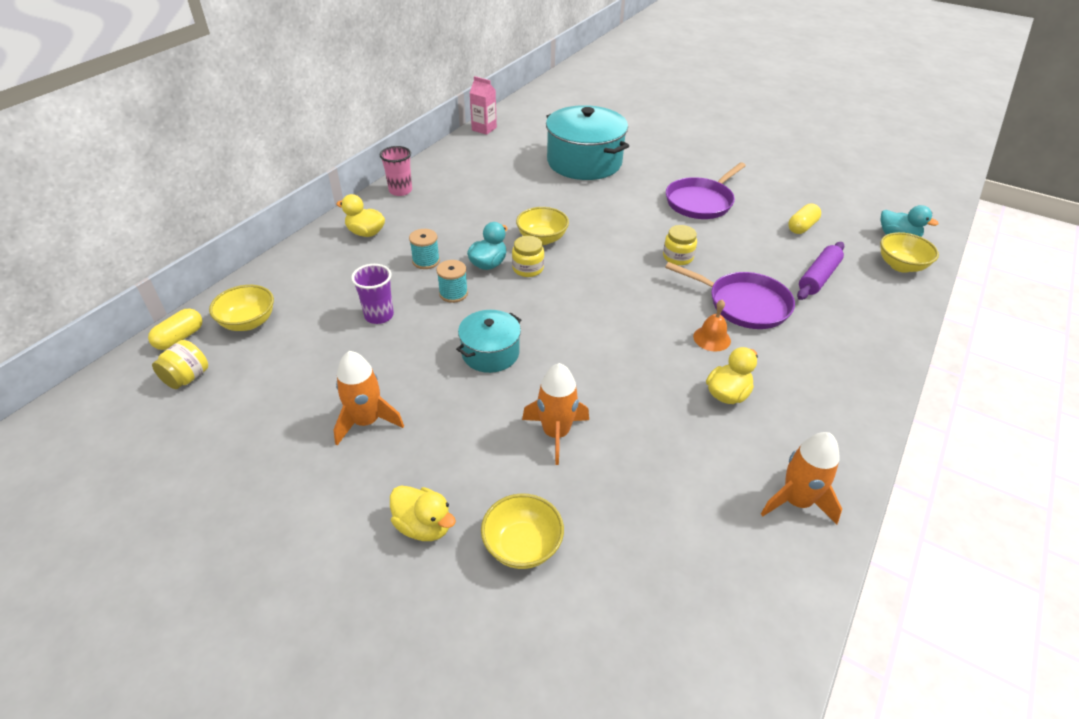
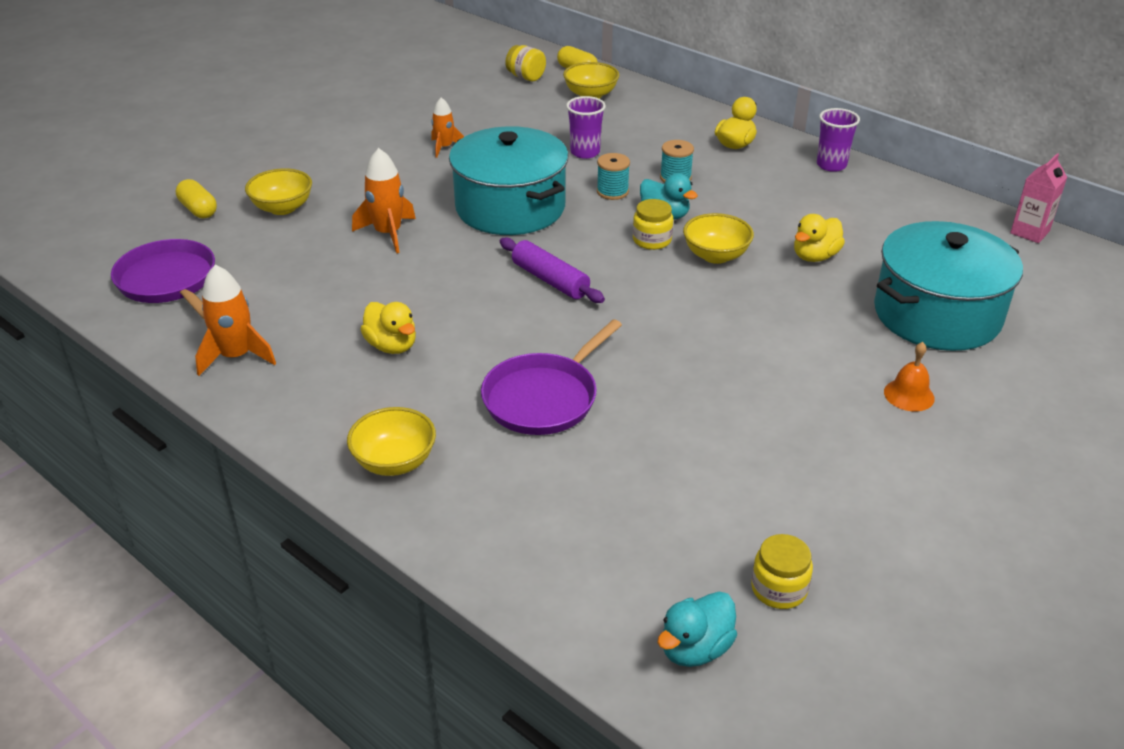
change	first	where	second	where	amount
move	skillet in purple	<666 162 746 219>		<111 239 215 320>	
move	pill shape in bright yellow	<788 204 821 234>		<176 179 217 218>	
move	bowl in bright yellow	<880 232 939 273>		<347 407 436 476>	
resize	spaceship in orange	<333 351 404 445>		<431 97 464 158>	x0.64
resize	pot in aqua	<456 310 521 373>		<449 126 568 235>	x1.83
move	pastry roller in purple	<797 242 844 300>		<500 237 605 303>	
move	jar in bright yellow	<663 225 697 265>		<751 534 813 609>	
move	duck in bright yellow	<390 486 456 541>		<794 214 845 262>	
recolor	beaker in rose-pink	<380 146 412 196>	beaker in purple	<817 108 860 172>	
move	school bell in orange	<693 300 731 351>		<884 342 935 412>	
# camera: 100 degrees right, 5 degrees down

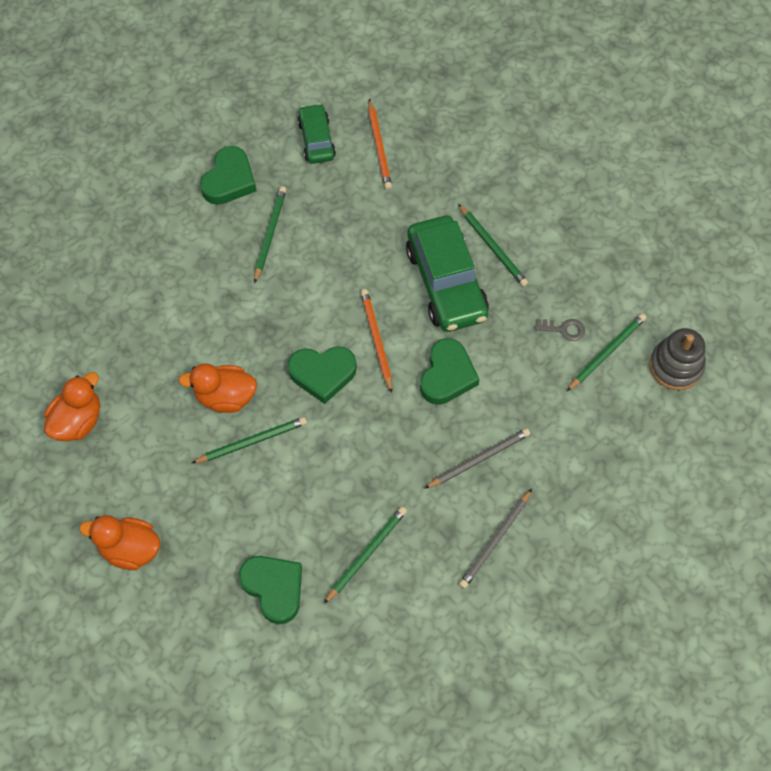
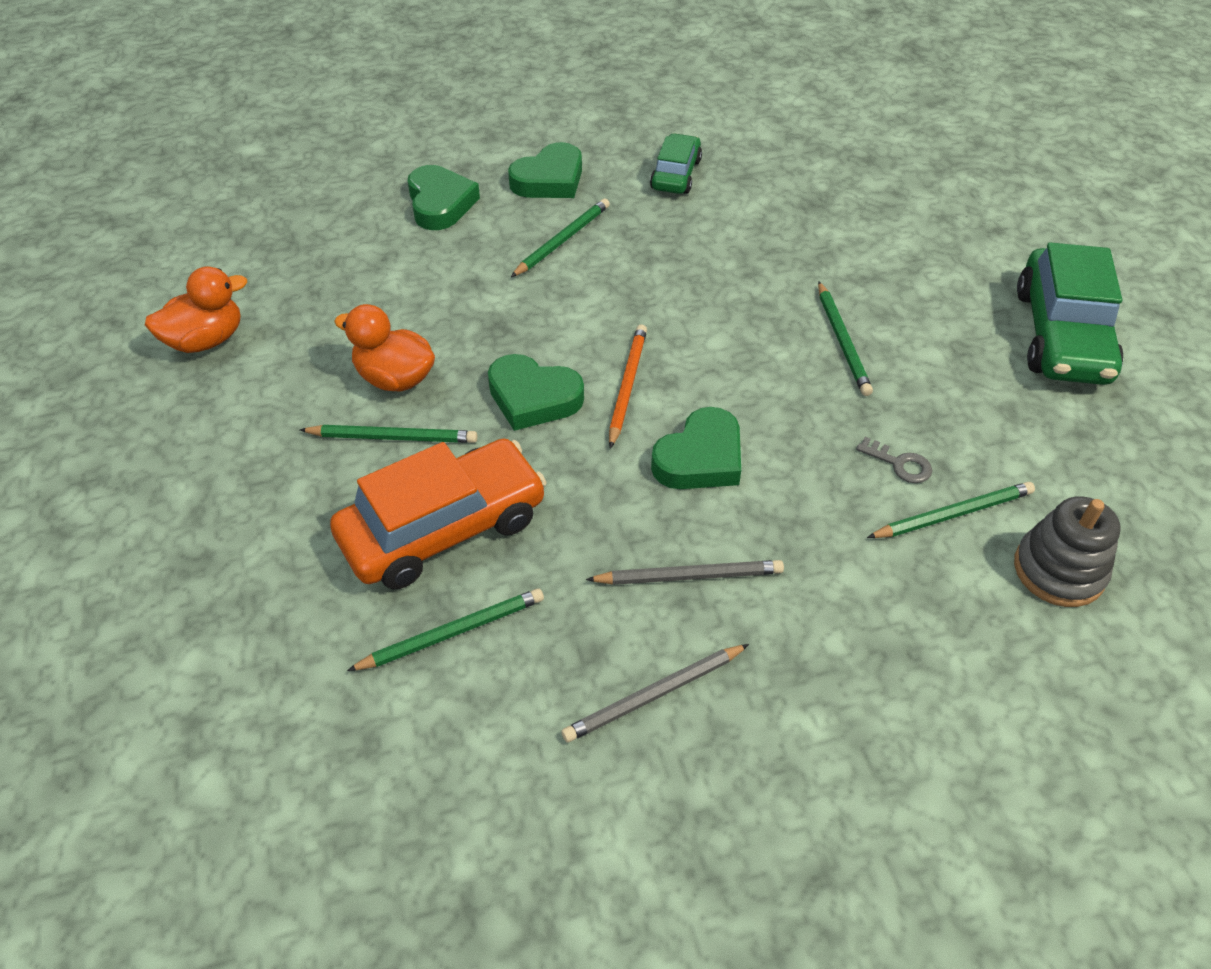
change	first	where	second	where	amount
insert			car in orange	<330 438 547 589>	
move	heart shape in leaf-green	<239 556 302 624>		<408 165 480 230>	
move	car in leaf-green	<406 216 489 332>		<1017 242 1123 385>	
delete	duck in orange	<79 515 160 570>			
delete	lead pencil in orange	<368 99 392 190>			
# camera: 25 degrees right, 15 degrees down

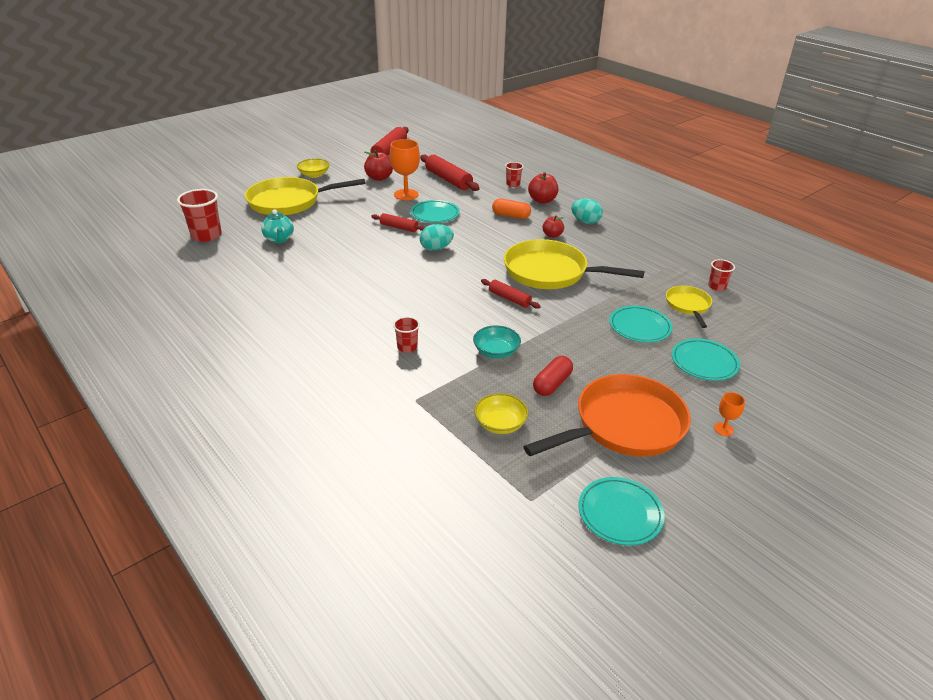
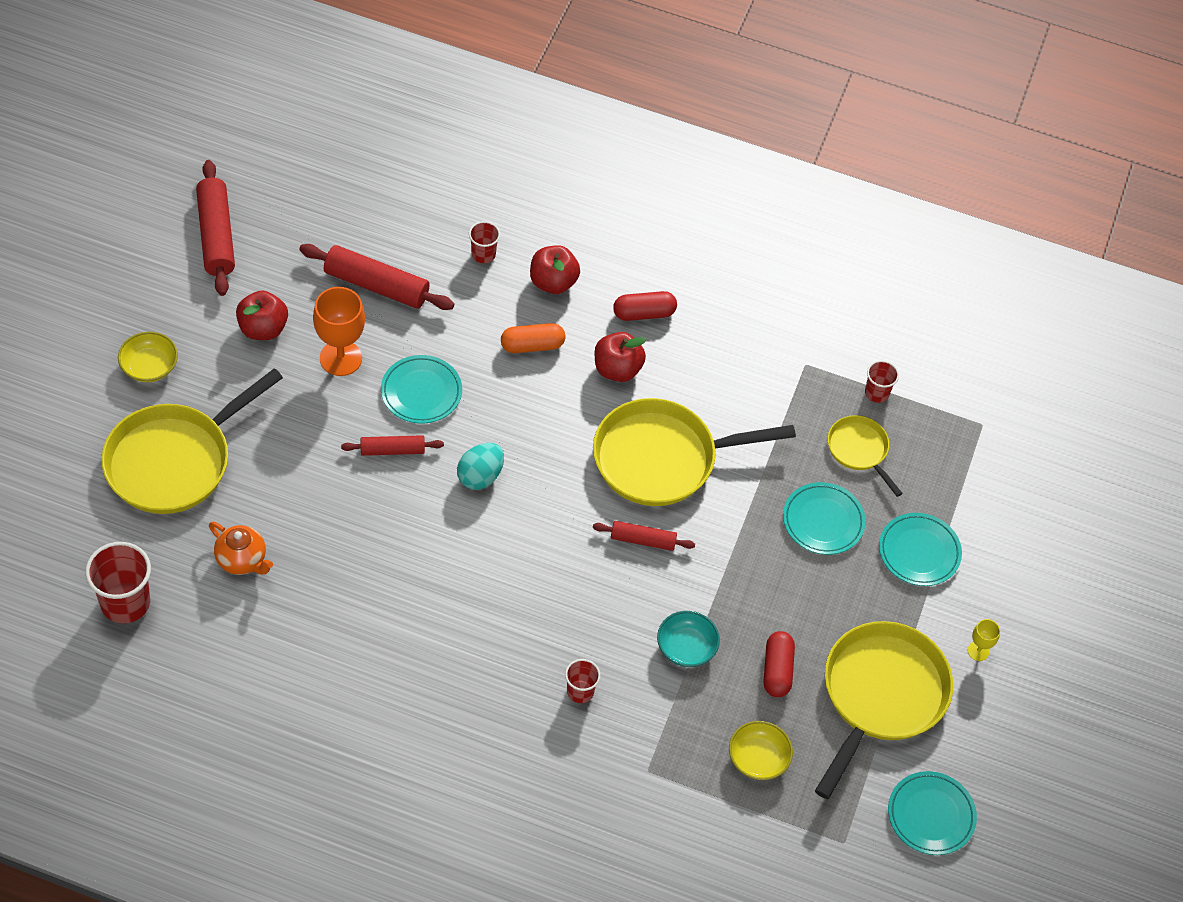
change	first	where	second	where	amount
recolor	teapot in aqua	<261 209 294 243>	teapot in orange	<209 522 273 575>	
resize	apple in scarlet	<543 216 564 238>		<595 332 646 382>	x1.52
replace	toy egg in aqua	<571 198 603 224>	pill shape in scarlet	<613 291 677 321>	
recolor	skillet in orange	<523 374 691 457>	skillet in bright yellow	<815 621 953 799>	
recolor	wine glass in orange	<714 392 745 436>	wine glass in bright yellow	<968 619 1000 661>	
# camera: 35 degrees left, 20 degrees up

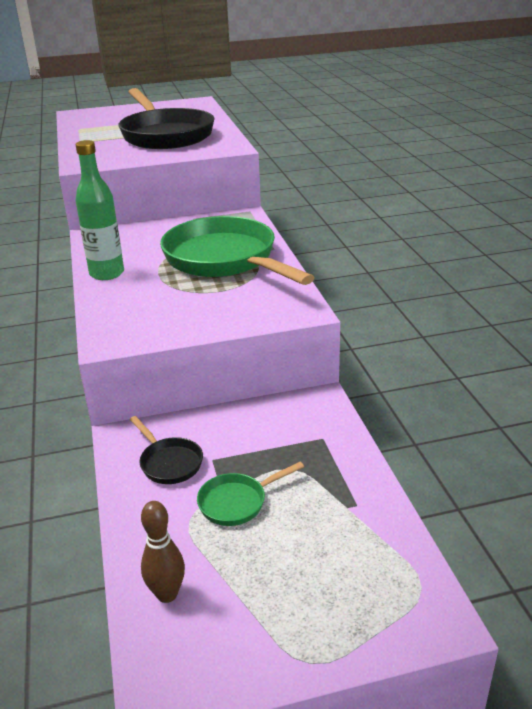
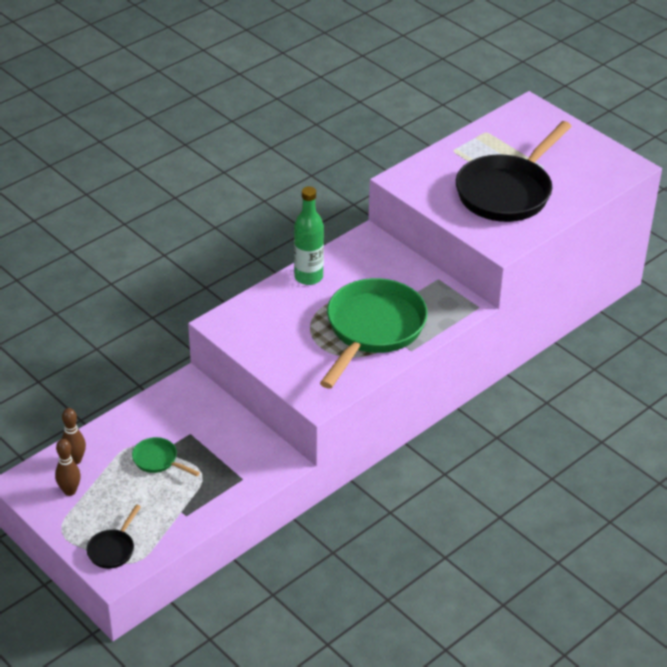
change	first	where	second	where	amount
insert			tenpin in brown	<55 439 81 496>	
move	skillet in black	<130 416 203 484>		<86 504 141 569>	
# camera: 60 degrees right, 10 degrees up

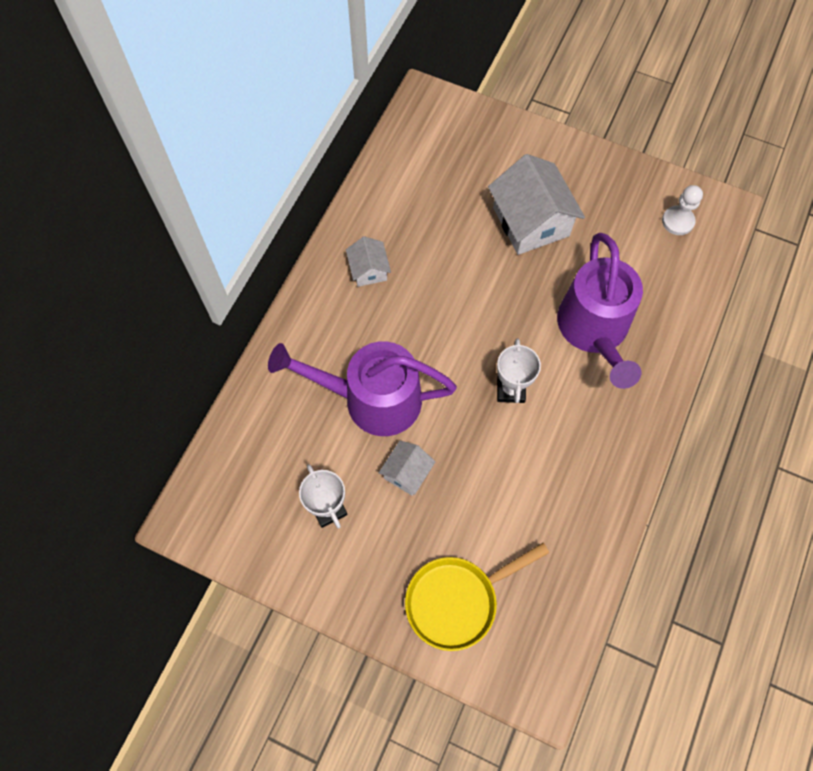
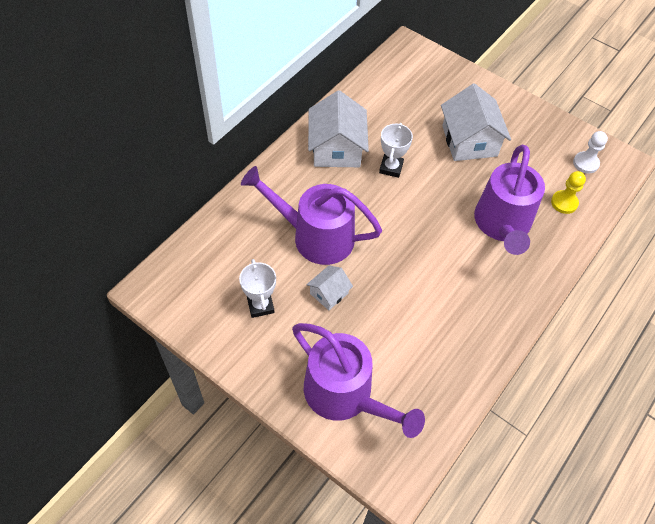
change	first	where	second	where	amount
replace	skillet in bright yellow	<405 543 549 651>	watering can in purple	<292 323 425 438>	
resize	toy house in white	<346 236 391 287>		<308 90 369 167>	x1.94
move	prize cup in white	<497 339 541 403>		<379 123 413 178>	
insert			game pawn in bright yellow	<551 171 586 214>	
# camera: 10 degrees right, 10 degrees down

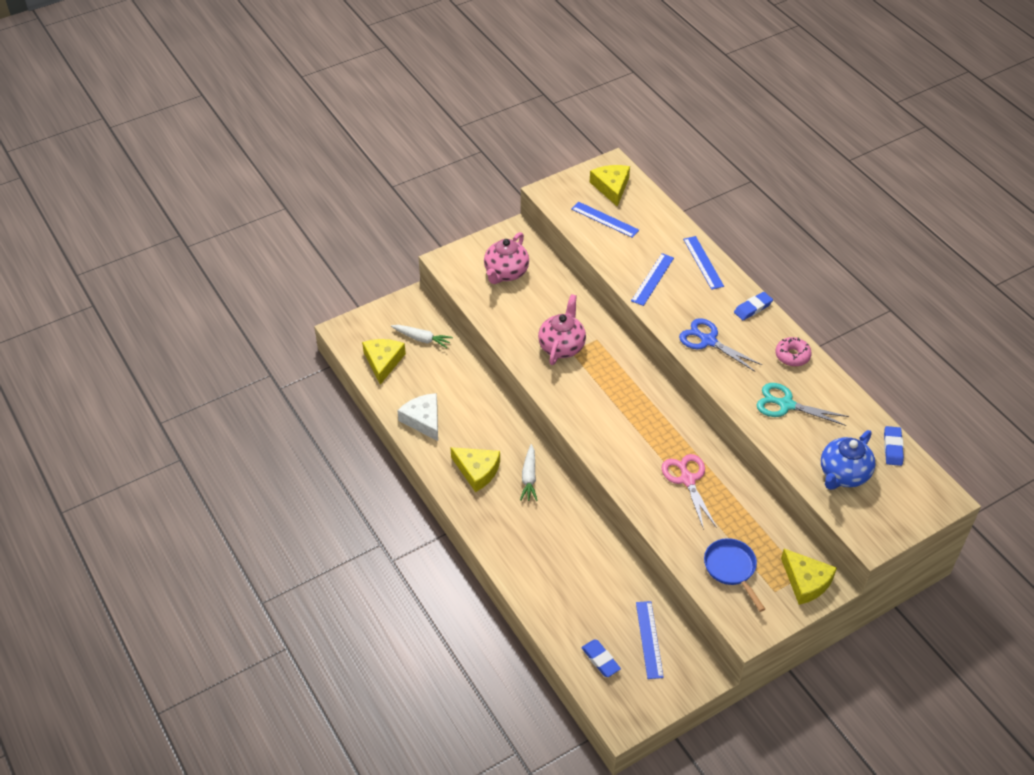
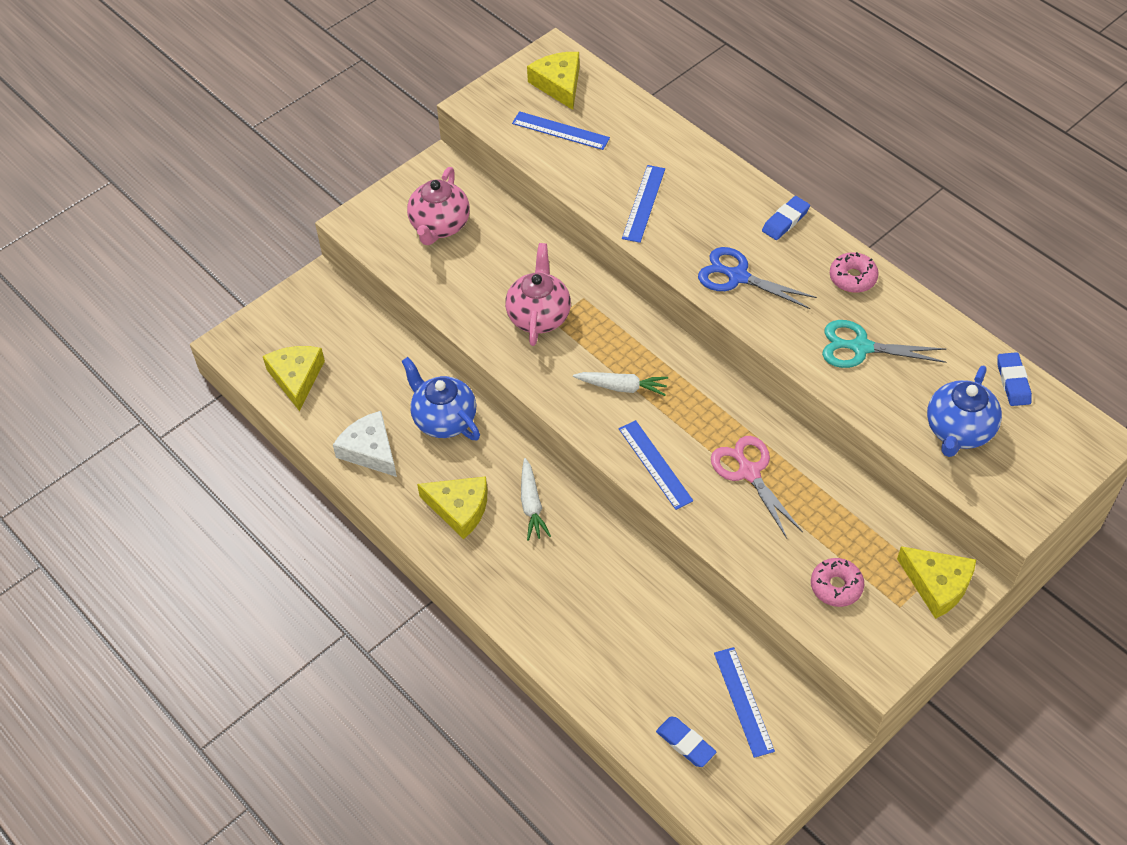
change	first	where	second	where	amount
insert			teapot in blue	<401 357 480 440>	
move	carrot in white	<391 325 453 348>		<573 372 668 396>	
move	measuring stick in blue	<683 236 724 290>		<619 420 693 510>	
replace	skillet in blue	<704 538 765 612>	doughnut in rose-pink	<811 558 864 607>	
# camera: 10 degrees left, 5 degrees up

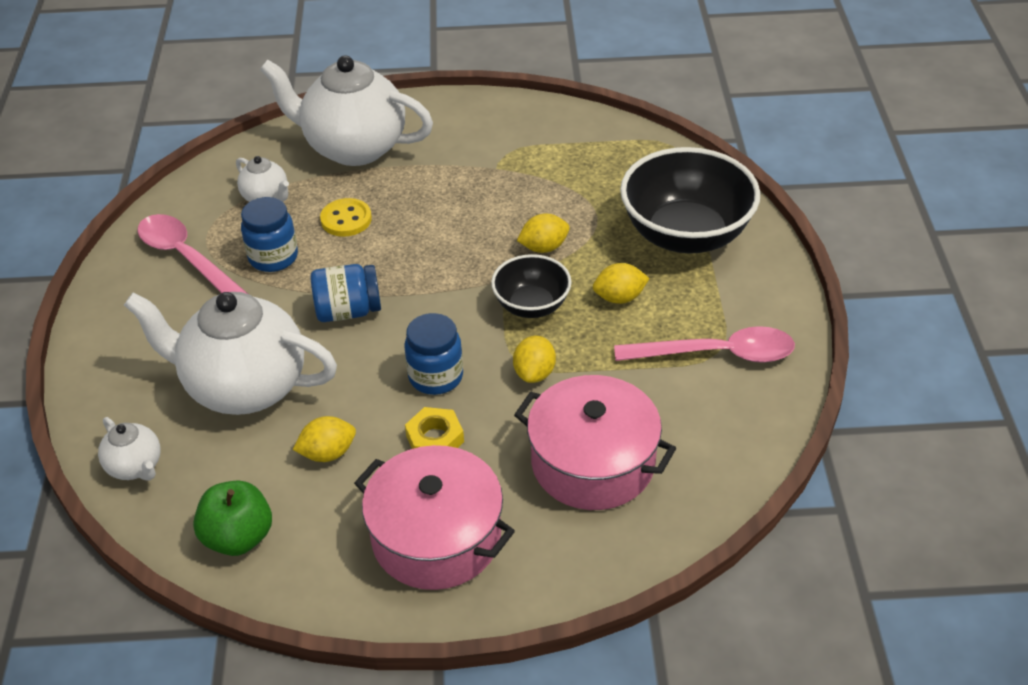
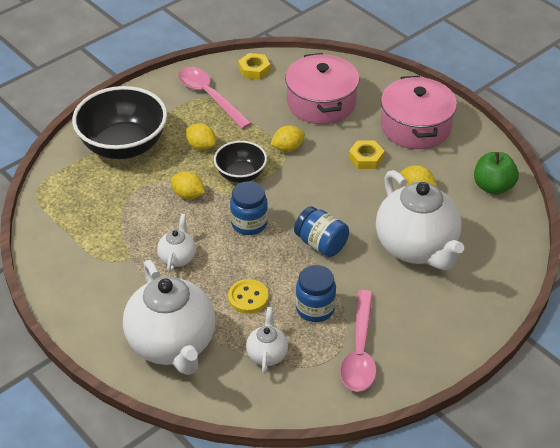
change	first	where	second	where	amount
move	teapot in white	<98 417 161 481>		<157 214 196 273>	
move	jar in blue	<404 313 463 395>		<230 181 268 235>	
insert			hex nut in bright yellow	<238 53 271 80>	
# camera: 130 degrees left, 0 degrees up

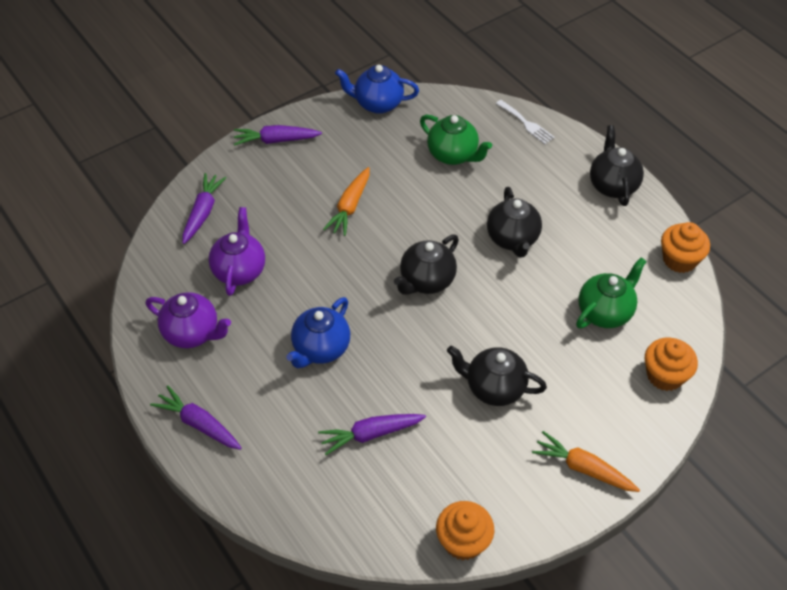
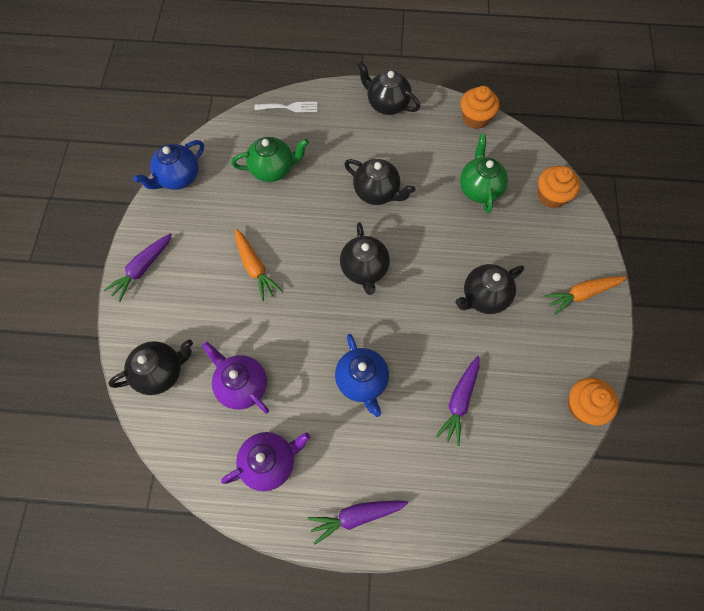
change	first	where	second	where	amount
replace	carrot in purple	<182 173 227 244>	teapot in black	<108 340 193 395>	
# camera: 50 degrees left, 15 degrees up

